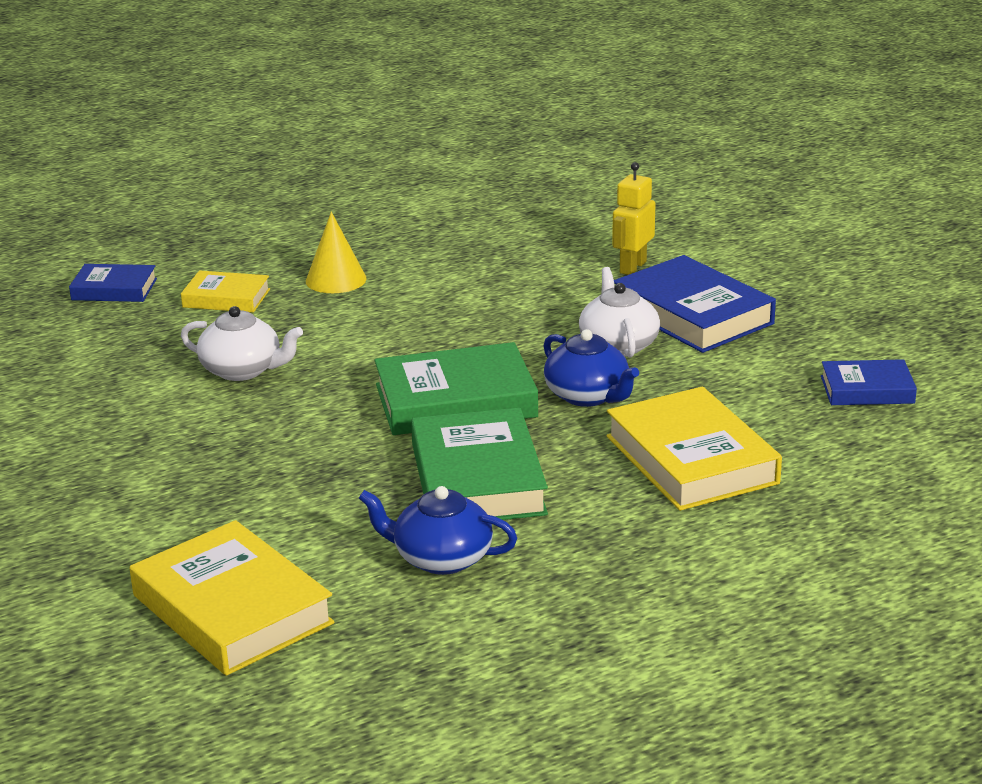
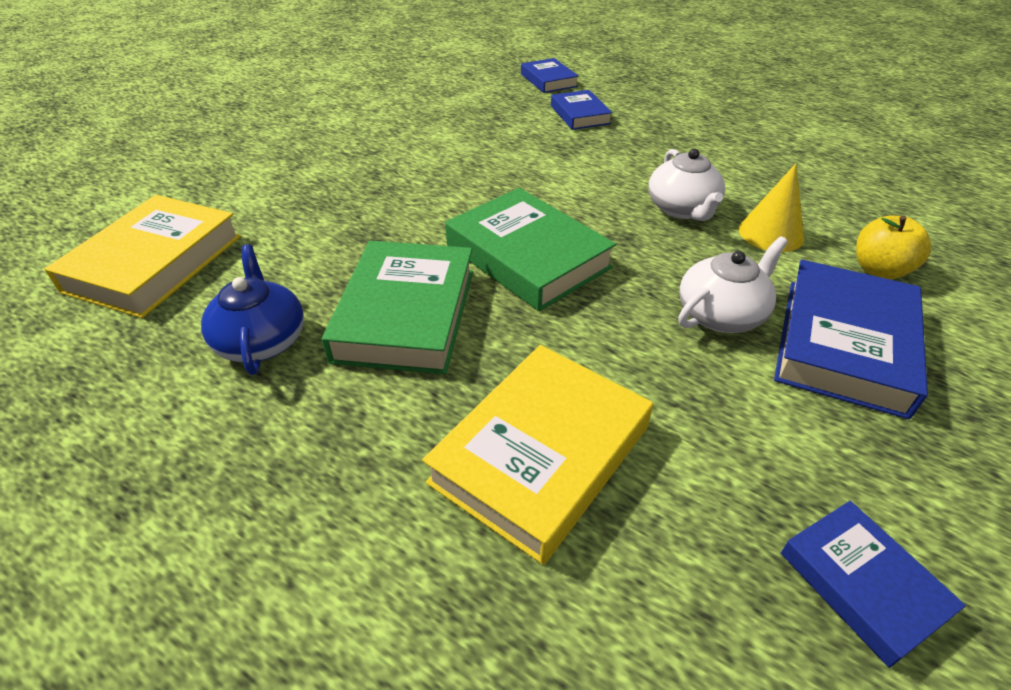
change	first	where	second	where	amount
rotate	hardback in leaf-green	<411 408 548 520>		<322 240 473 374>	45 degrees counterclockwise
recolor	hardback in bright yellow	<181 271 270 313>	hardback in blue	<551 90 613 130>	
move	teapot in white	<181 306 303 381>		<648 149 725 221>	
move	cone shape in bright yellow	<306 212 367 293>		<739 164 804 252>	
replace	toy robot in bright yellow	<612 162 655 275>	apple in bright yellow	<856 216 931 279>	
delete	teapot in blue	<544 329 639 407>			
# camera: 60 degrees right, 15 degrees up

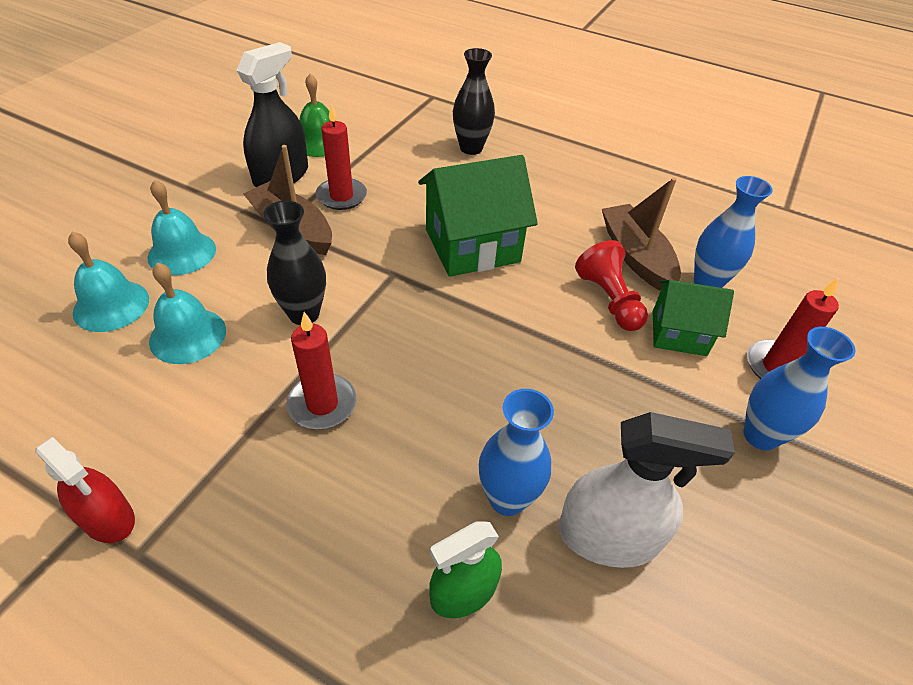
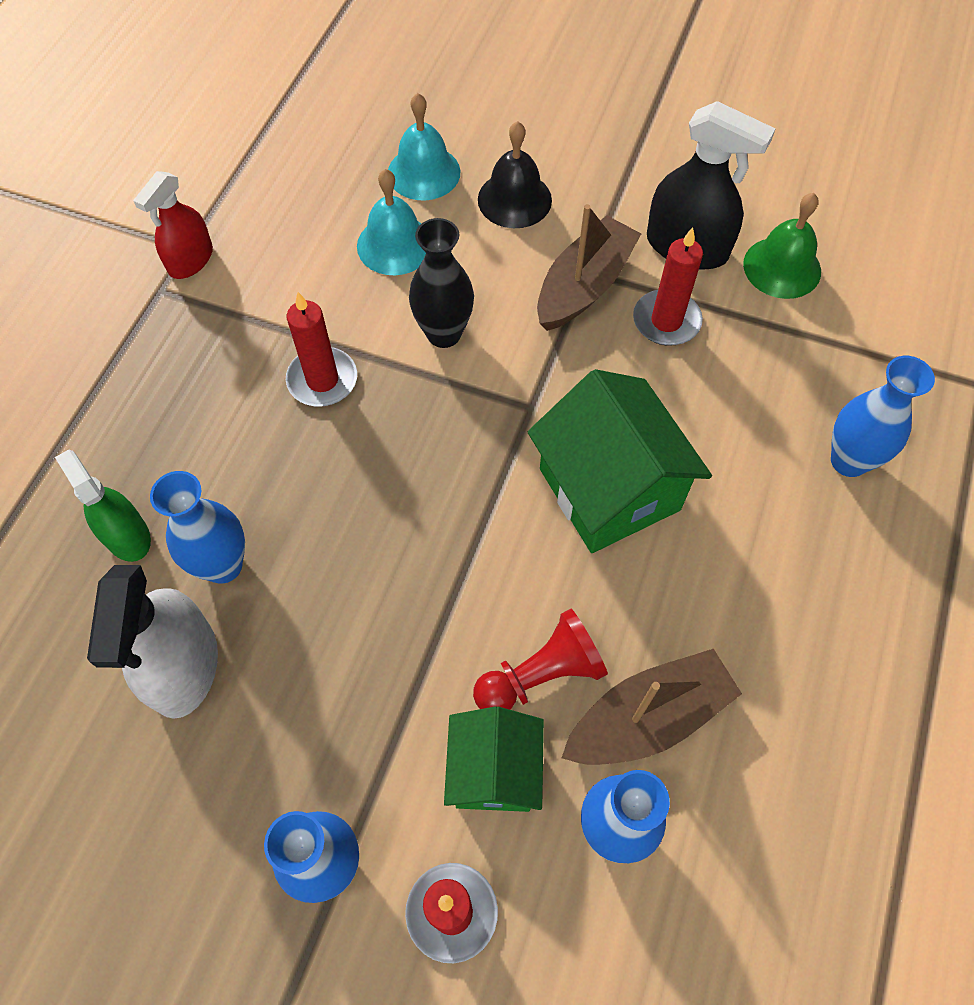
change	first	where	second	where	amount
recolor	school bell in aqua	<147 180 216 275>	school bell in black	<478 121 552 228>	
recolor	tall vase in black	<453 48 495 155>	tall vase in blue	<831 356 935 477>	
# camera: 85 degrees right, 15 degrees up

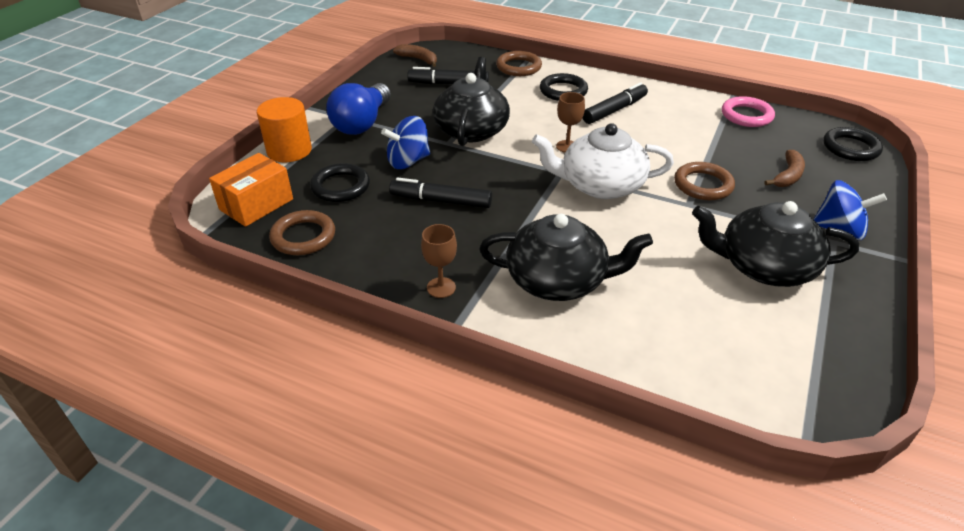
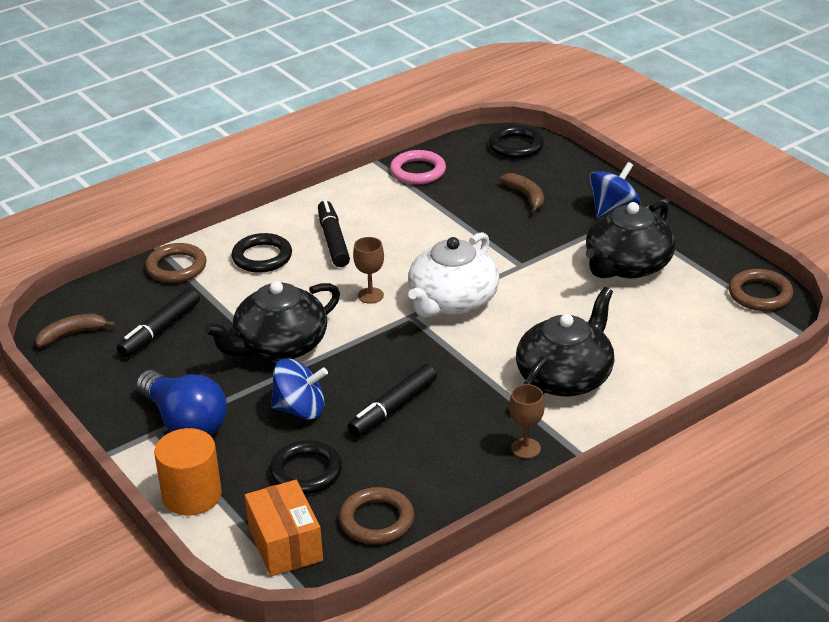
change	first	where	second	where	amount
rotate	teapot in black	<433 57 510 146>		<204 281 340 361>	75 degrees counterclockwise
rotate	whirligig in blue	<381 116 430 169>		<271 359 328 420>	90 degrees counterclockwise
move	hoop in brown	<674 162 735 200>		<729 269 793 311>	
# camera: 60 degrees left, 5 degrees down

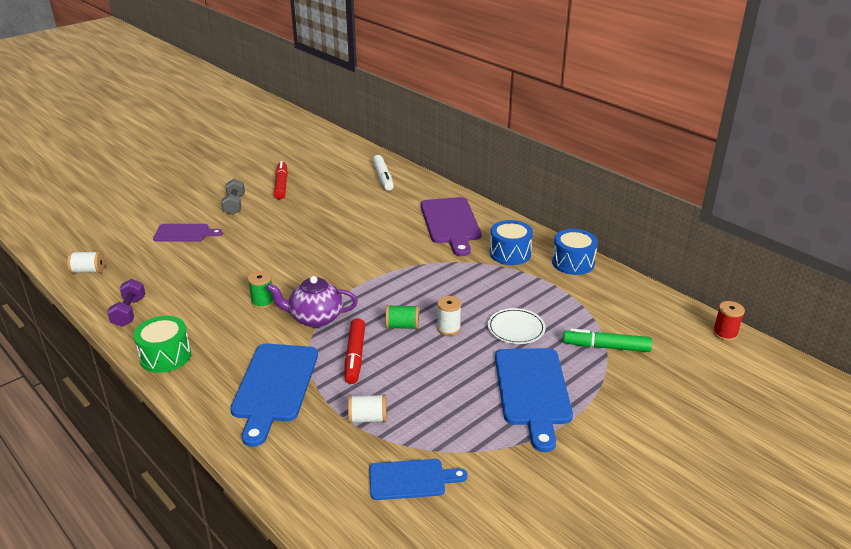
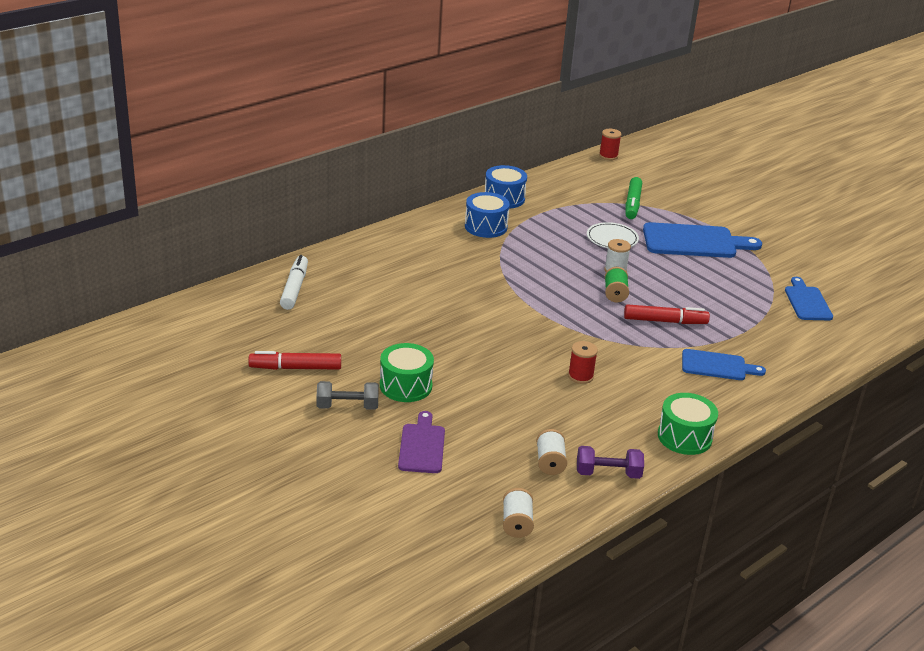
change	first	where	second	where	amount
rotate	marker in white	<373 155 394 191>		<280 255 308 310>	75 degrees counterclockwise
insert			snare drum in leaf-green	<380 343 434 402>	
move	spool in white	<348 394 387 423>		<536 429 567 475>	
recolor	spool in leaf-green	<248 271 274 309>	spool in scarlet	<568 341 598 384>	
resize	bread board in blue	<230 344 318 447>		<682 349 766 380>	x0.60
delete	teapot in purple	<266 276 358 328>			
delete	bread board in purple	<421 197 481 256>			
# camera: 90 degrees left, 0 degrees up

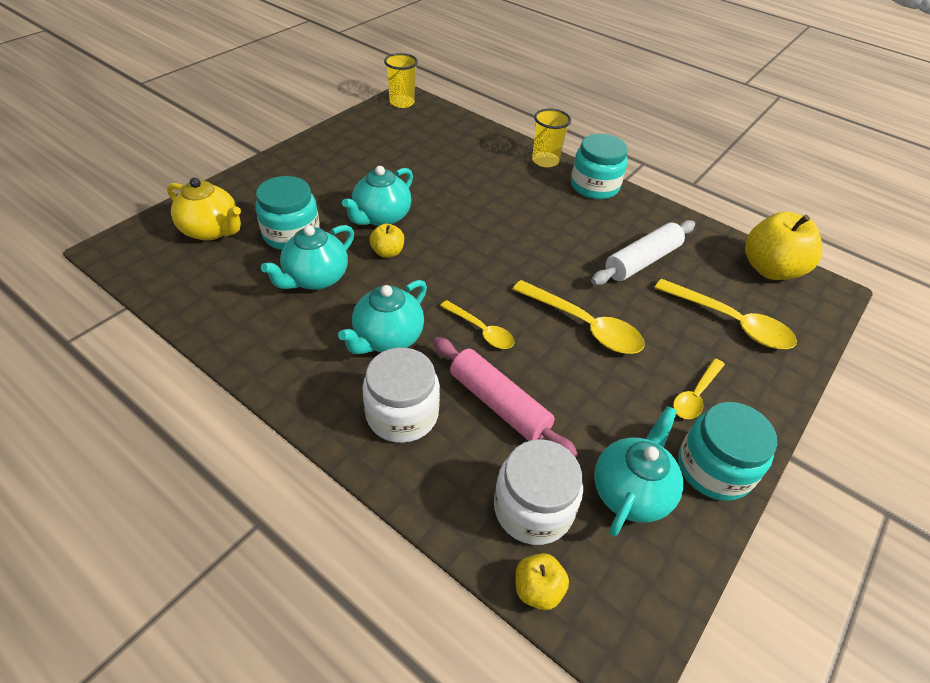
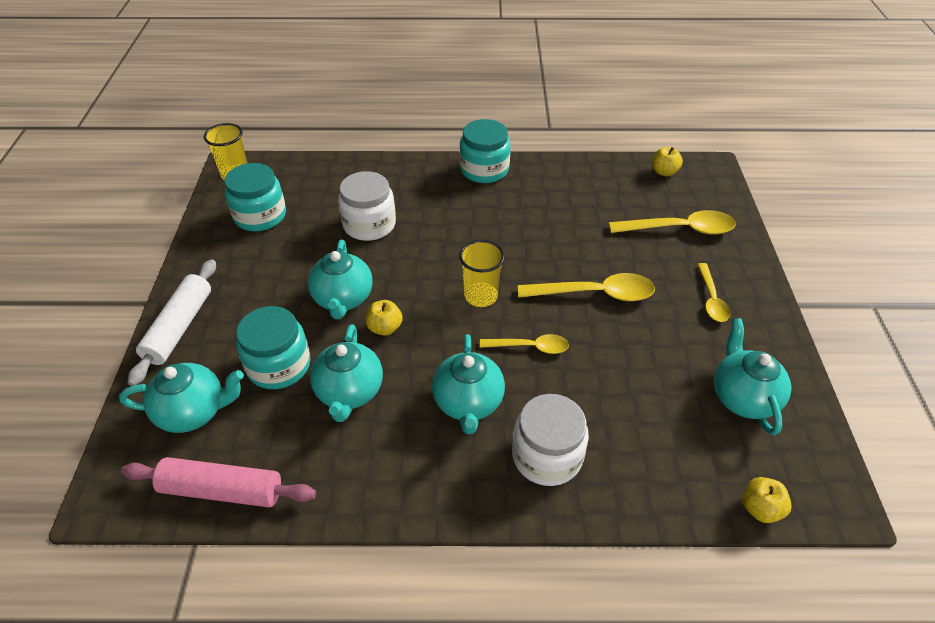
change	first	where	second	where	amount
recolor	teapot in bright yellow	<167 177 241 241>	teapot in aqua	<119 363 244 433>	
move	pastry roller in rose-pink	<433 337 578 458>		<121 457 316 508>	
move	pastry roller in white	<591 220 695 285>		<128 259 216 386>	
move	jar in aqua	<678 402 777 501>		<224 163 286 231>	
move	jar in white	<494 439 583 545>		<338 171 396 241>	
move	beaker in bright yellow	<532 109 571 167>		<459 240 505 307>	
resize	apple in bright yellow	<745 211 822 280>		<652 147 683 176>	x0.50
# camera: 35 degrees left, 0 degrees up

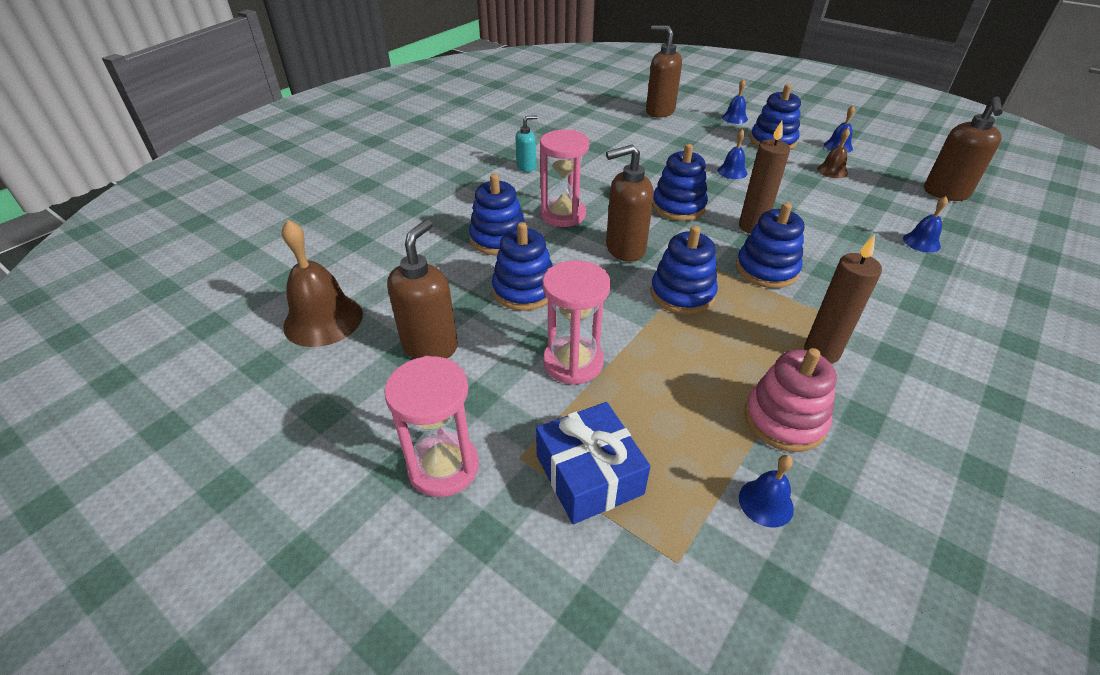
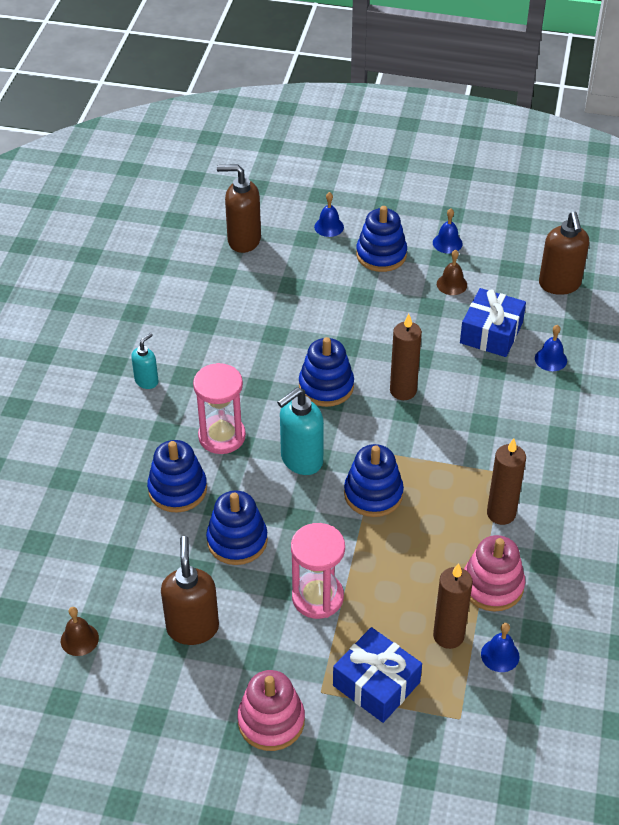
change	first	where	second	where	amount
resize	school bell in brown	<282 220 363 347>		<61 607 99 656>	x0.52
replace	sand timer in rose-pink	<384 356 479 497>	ring stacker in rose-pink	<237 670 305 751>	
recolor	soap dispenser in brown	<606 145 654 262>	soap dispenser in aqua	<277 387 324 475>	
insert			pillar candle in brown	<433 563 473 649>	
insert			present in blue	<460 288 526 357>	
delete	school bell in blue	<718 129 747 179>			
delete	ring stacker in blue	<736 203 805 288>			
# camera: 25 degrees left, 5 degrees up

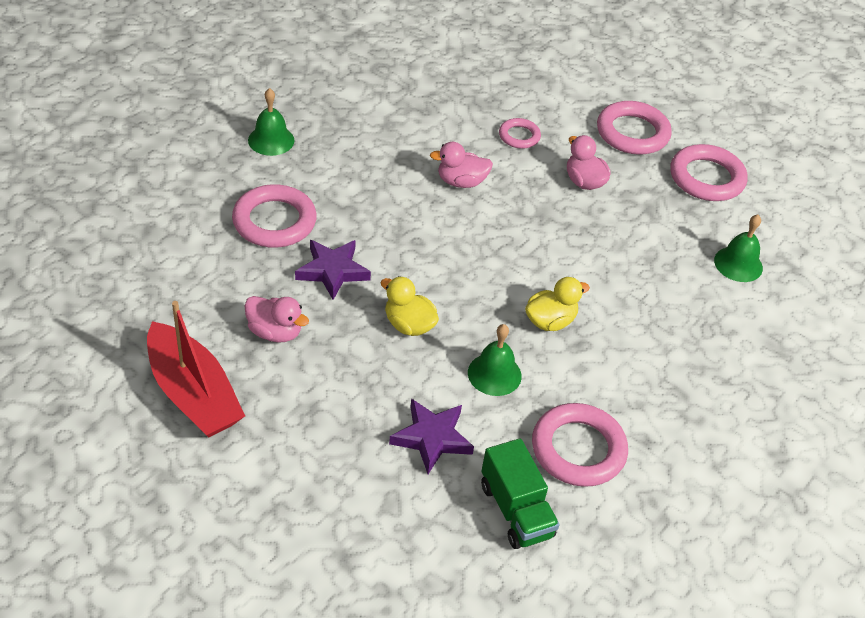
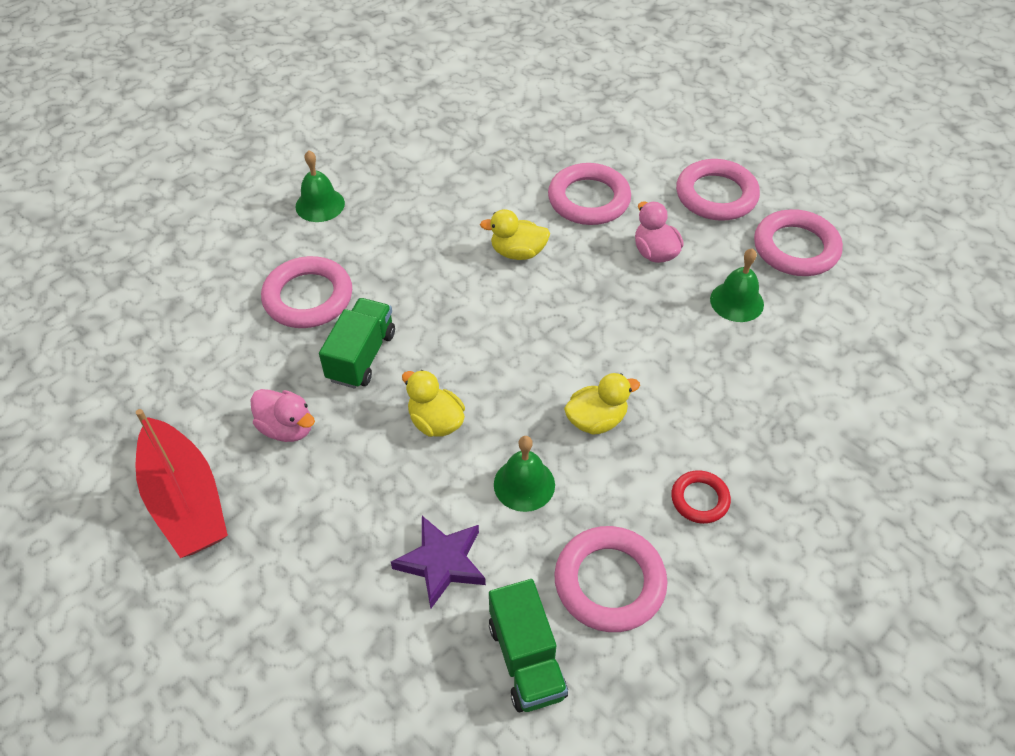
change	first	where	second	where	amount
replace	five-pointed star in purple	<295 240 371 300>	lorry in leaf-green	<319 298 395 389>	
recolor	duck in rose-pink	<430 142 493 188>	duck in bright yellow	<480 209 550 260>	
resize	hoop in rose-pink	<499 118 541 149>		<548 163 631 225>	x1.79
insert			hoop in scarlet	<671 470 731 524>	
move	school bell in leaf-green	<714 215 763 282>		<710 248 764 322>	
# camera: 10 degrees right, 5 degrees up

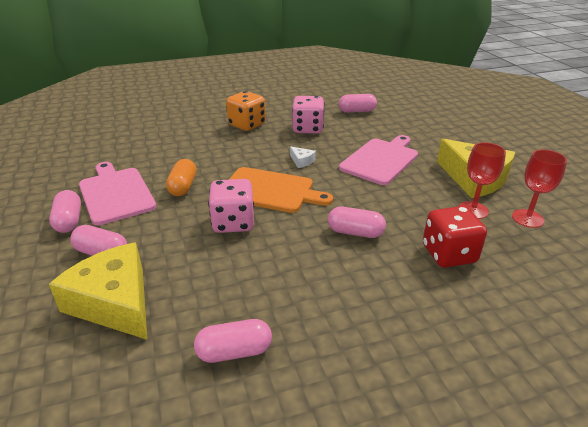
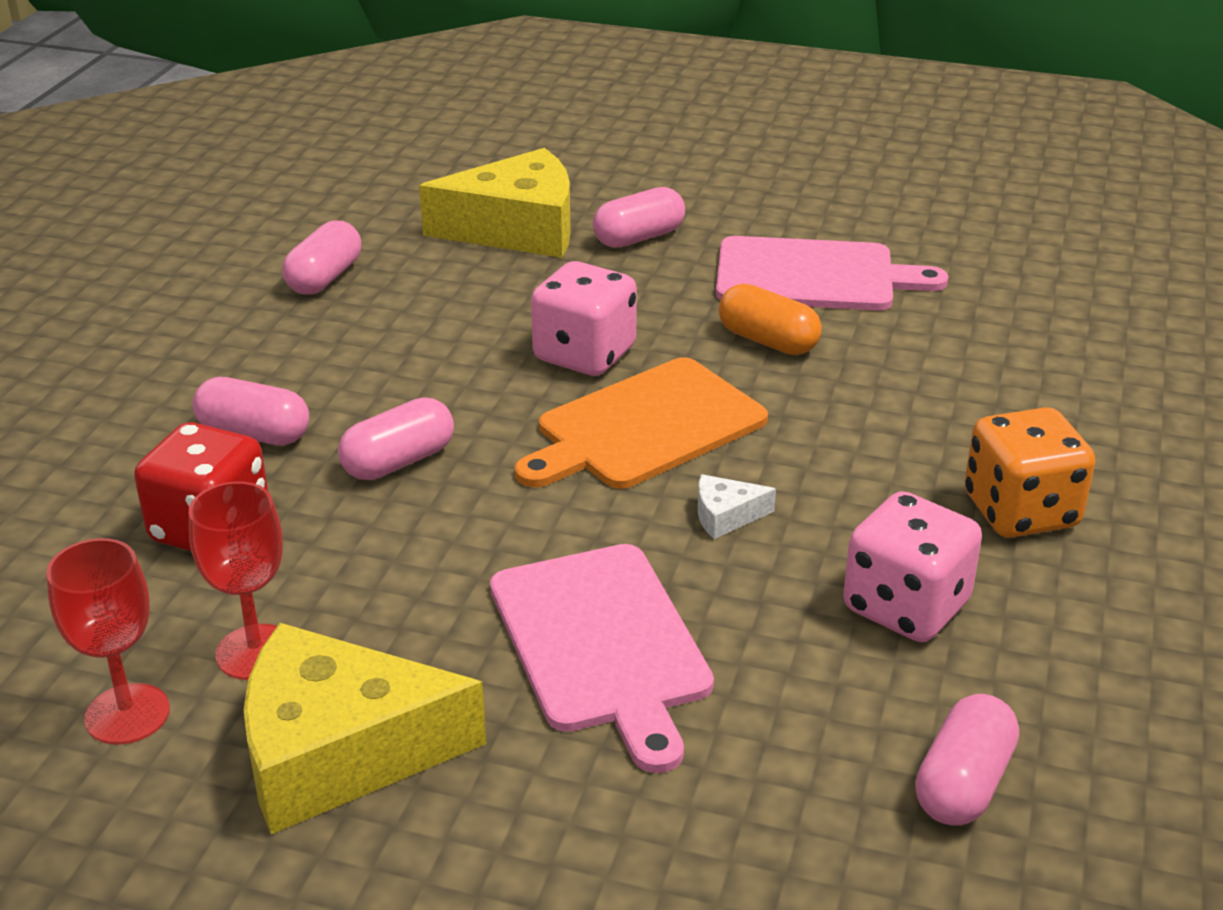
change	first	where	second	where	amount
move	pill shape in rose-pink	<49 190 81 233>		<193 377 309 445>	
# camera: 125 degrees right, 0 degrees up

